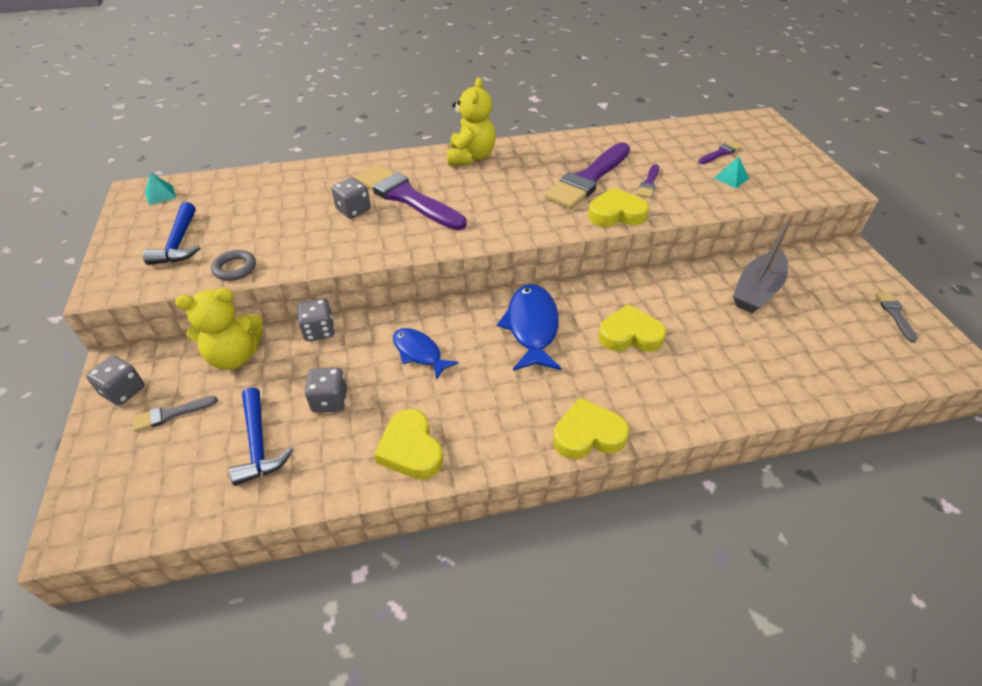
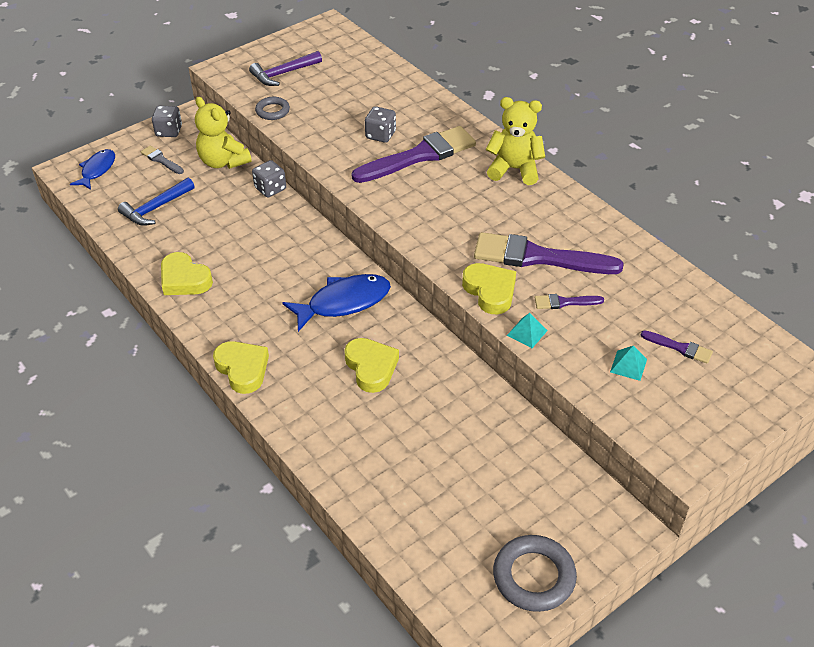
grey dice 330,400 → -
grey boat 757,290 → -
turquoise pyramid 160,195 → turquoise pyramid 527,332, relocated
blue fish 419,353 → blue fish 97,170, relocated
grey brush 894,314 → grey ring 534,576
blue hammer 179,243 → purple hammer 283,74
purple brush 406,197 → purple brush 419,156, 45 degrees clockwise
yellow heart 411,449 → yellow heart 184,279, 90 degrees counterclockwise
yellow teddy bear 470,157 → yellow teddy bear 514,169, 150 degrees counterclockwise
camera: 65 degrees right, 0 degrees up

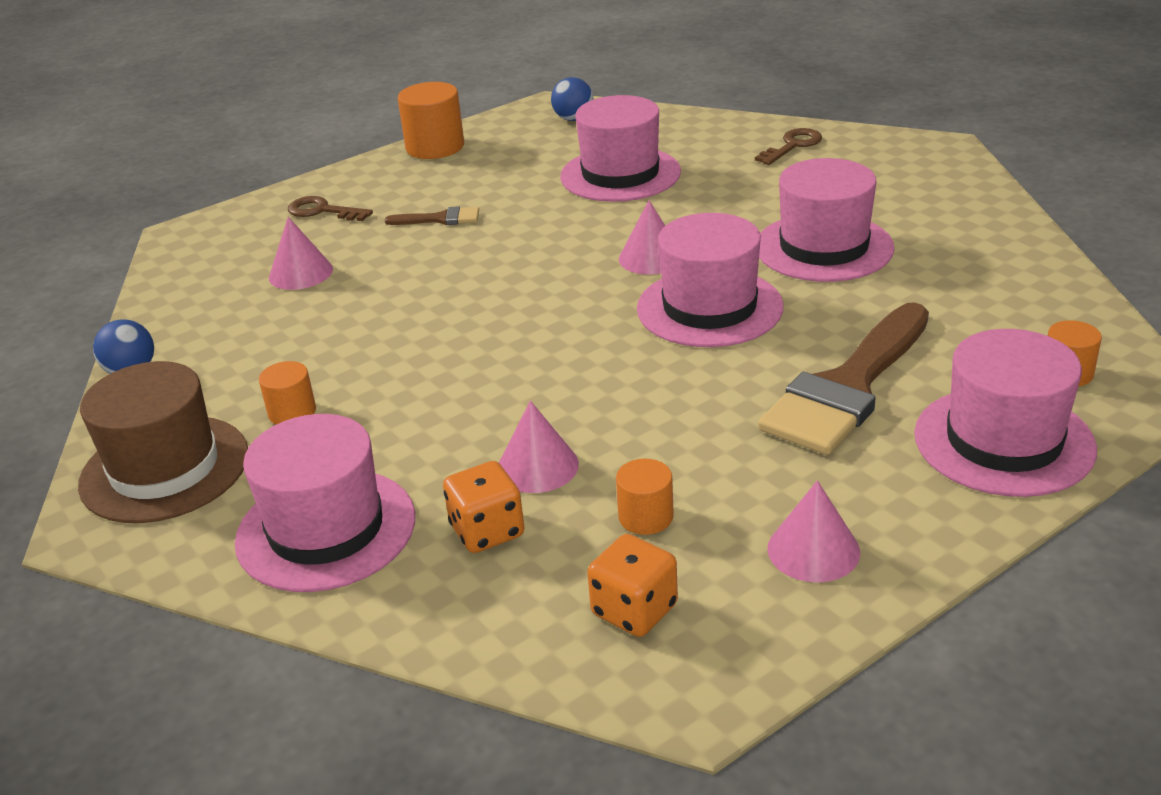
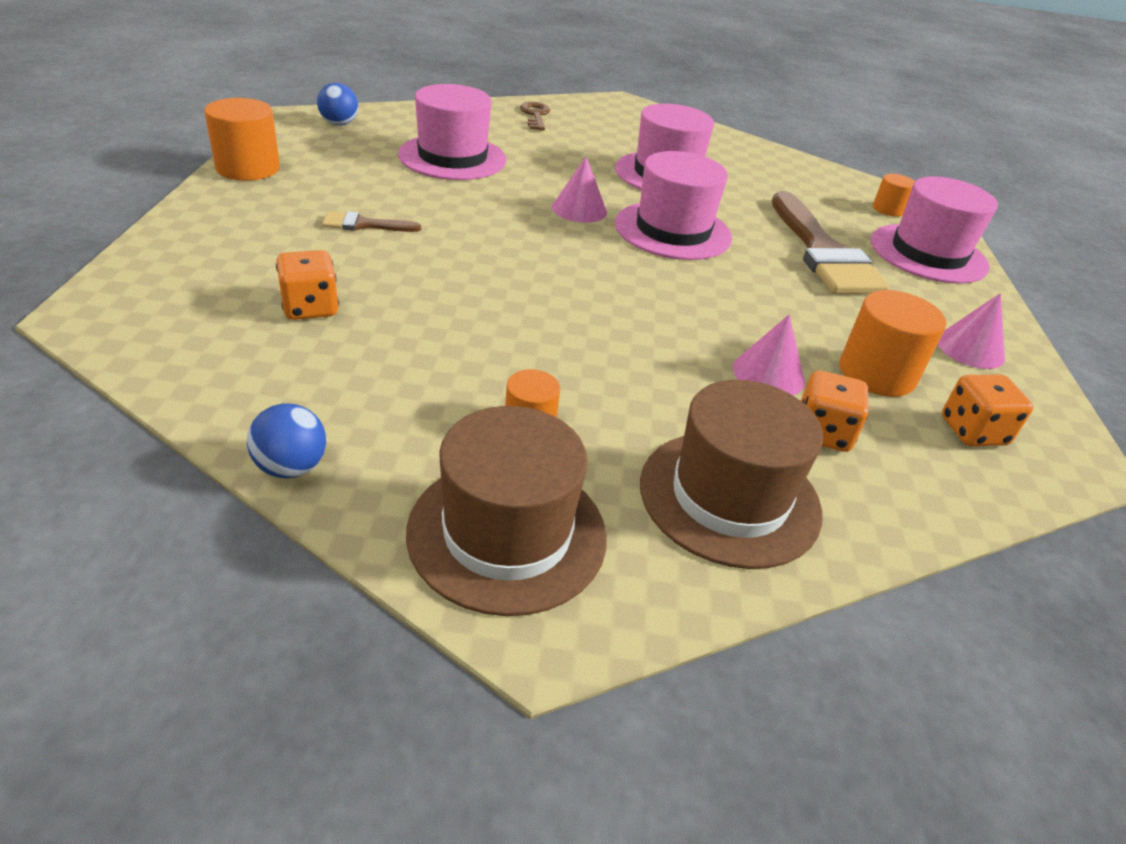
brown key 322,211 → -
pink cone 301,273 → orange dice 310,307
pink hat 326,529 → brown hat 729,497
brown brush 440,219 → brown brush 364,225, 135 degrees counterclockwise
orange cylinder 645,517 → orange cylinder 876,373, x1.72
camera: 55 degrees left, 5 degrees up

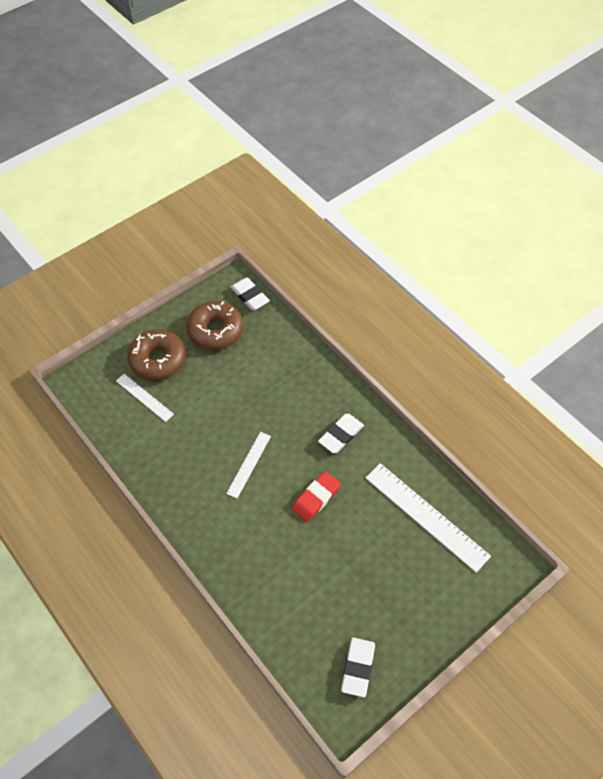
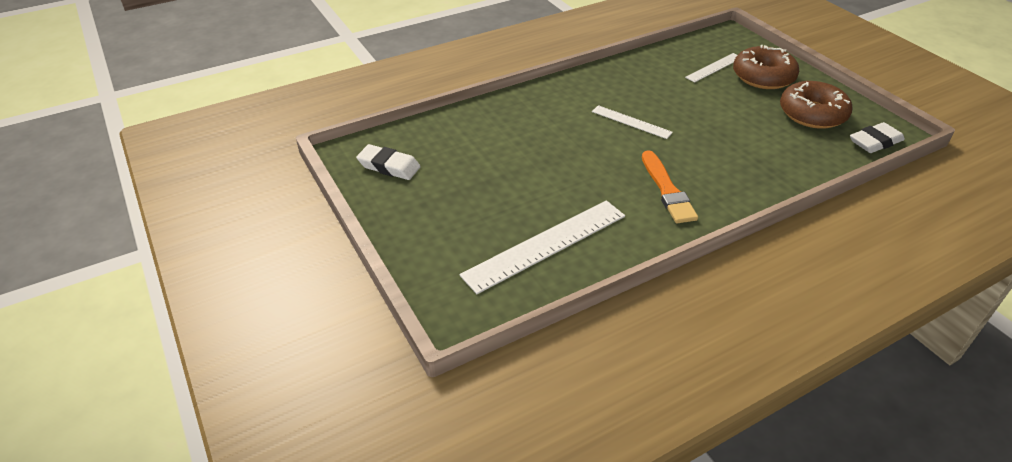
red eraser 316,498 → -
white eraser 341,435 → orange brush 667,190
camera: 100 degrees right, 15 degrees down

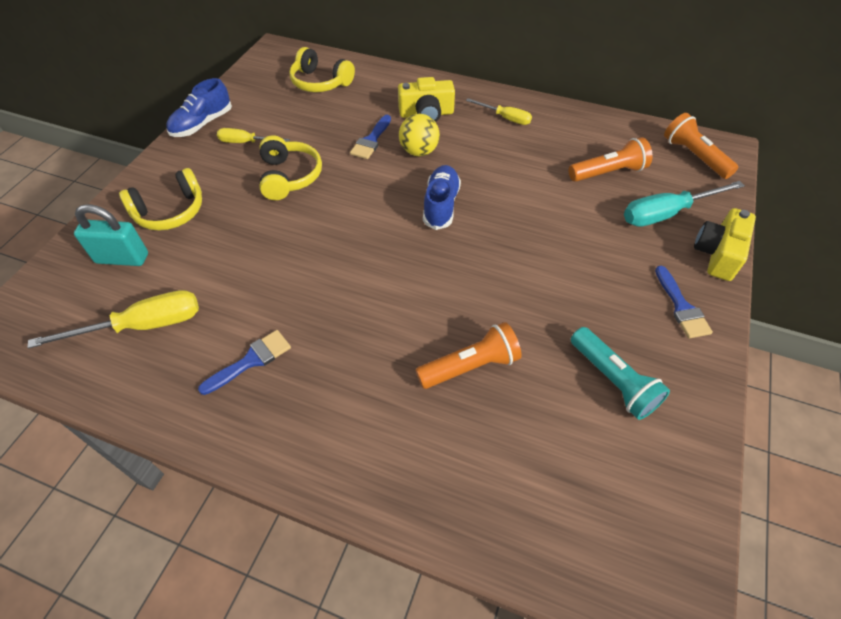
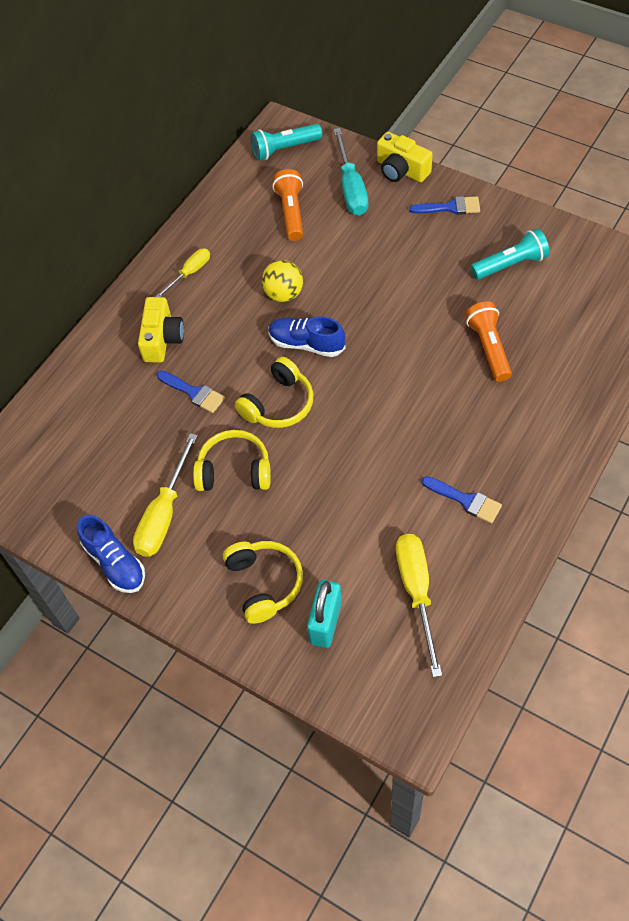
yellow headphones 320,82 → yellow headphones 278,404, relocated
yellow ball 419,151 → yellow ball 284,294, relocated
orange flashlight 694,156 → turquoise flashlight 284,149
blue brush 251,360 → blue brush 466,500, 150 degrees clockwise
yellow screwdriver 246,142 → yellow screwdriver 164,514, x1.65
camera: 75 degrees left, 5 degrees up

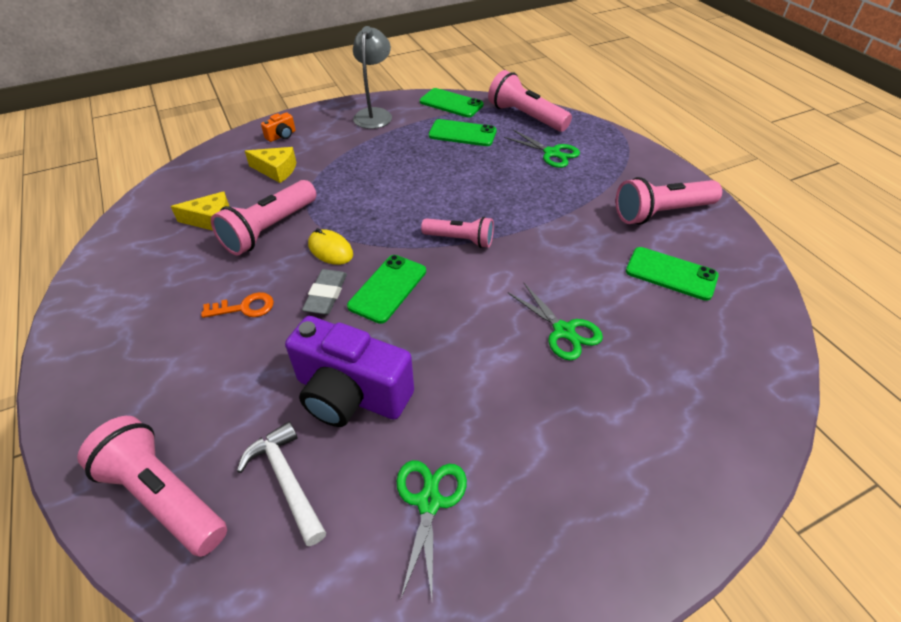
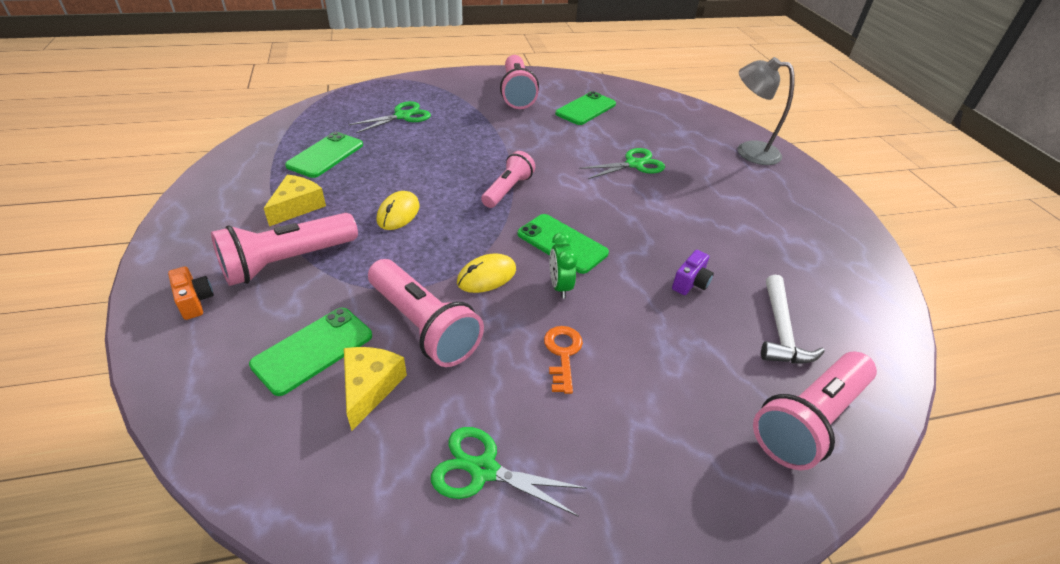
- → yellow mouse 398,213
yellow cheese 276,170 → yellow cheese 297,207, relocated
grey lamp 375,114 → grey lamp 748,151, relocated
green scissors 429,502 → green scissors 483,470, relocated
green phone 451,103 → green phone 313,350, relocated
pink flashlight 525,116 → pink flashlight 287,262, relocated
grey eraser 326,295 → green clock 560,286
white hammer 286,480 → white hammer 781,331, 60 degrees counterclockwise
purple camera 351,394 → purple camera 690,283, x0.41
camera: 80 degrees left, 5 degrees down

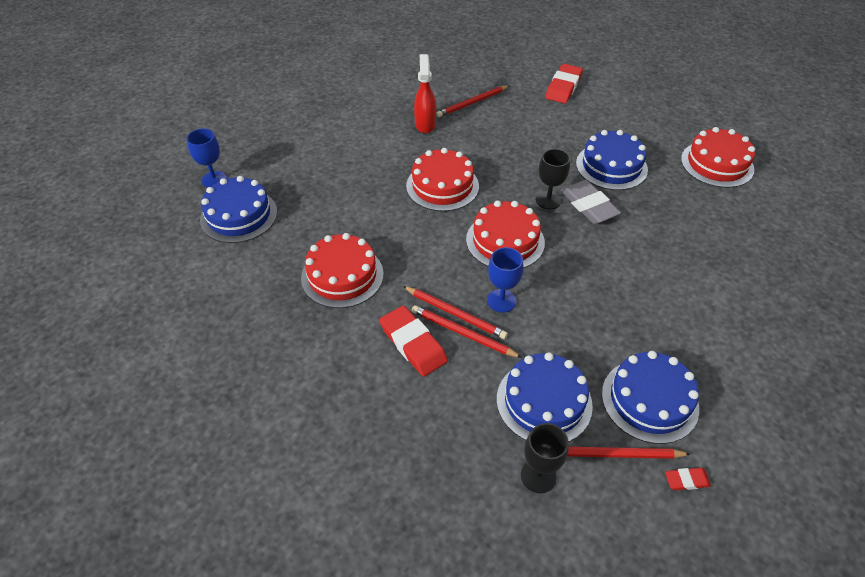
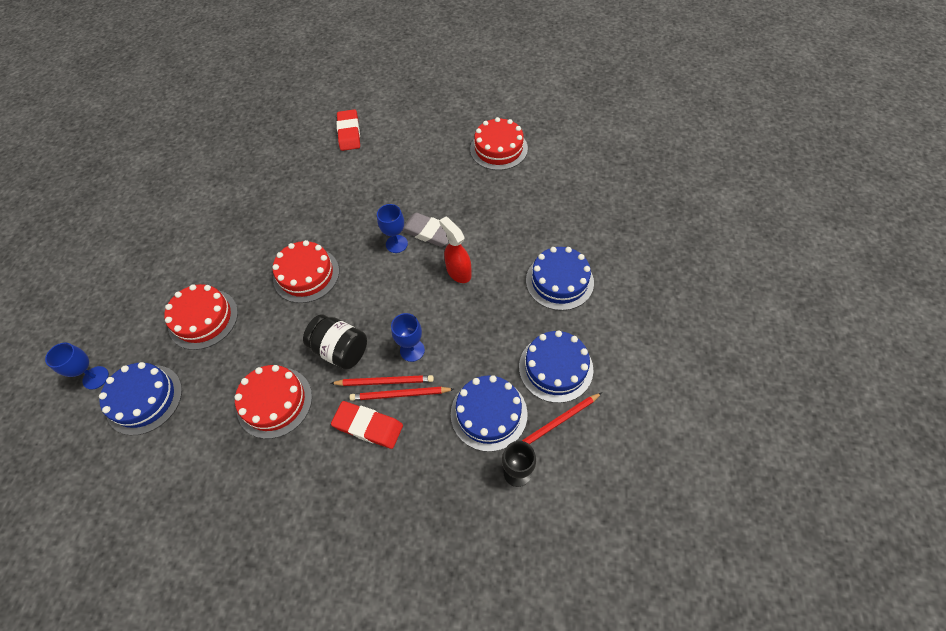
red pencil 472,103 → -
red eraser 686,480 → -
- → black jar 340,350
red spray bottle 425,124 → red spray bottle 458,272, relocated
red cake 505,241 → red cake 203,319, relocated
blue cake 611,166 → blue cake 559,281, relocated
black goblet 548,200 → blue goblet 396,244
camera: 30 degrees left, 10 degrees up

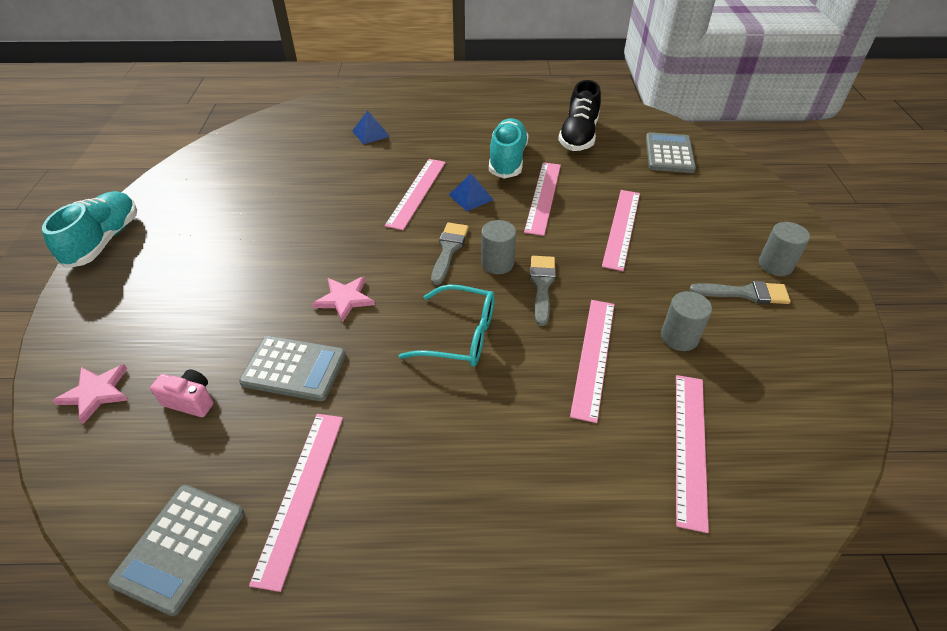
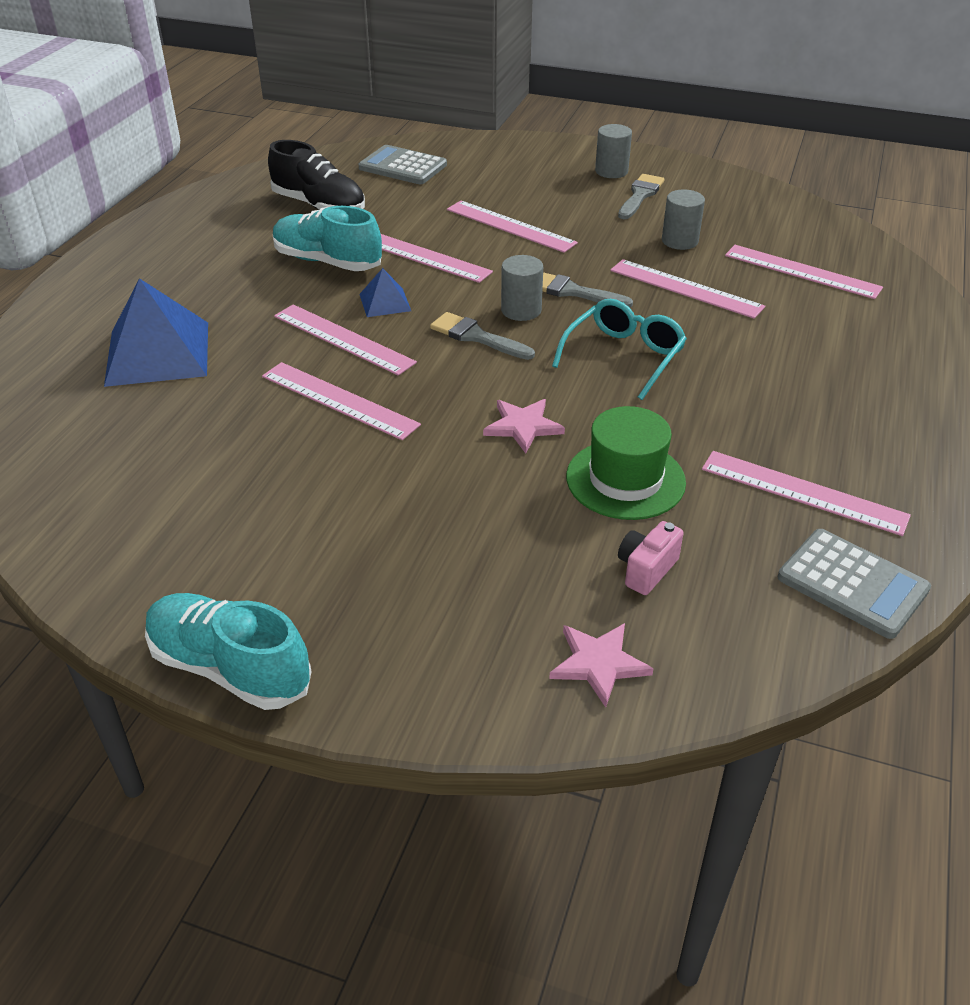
- → pink ruler 339,400
grey calculator 294,369 → green hat 625,479
blue pyramid 371,133 → blue pyramid 158,353, x2.04
camera: 70 degrees left, 5 degrees down

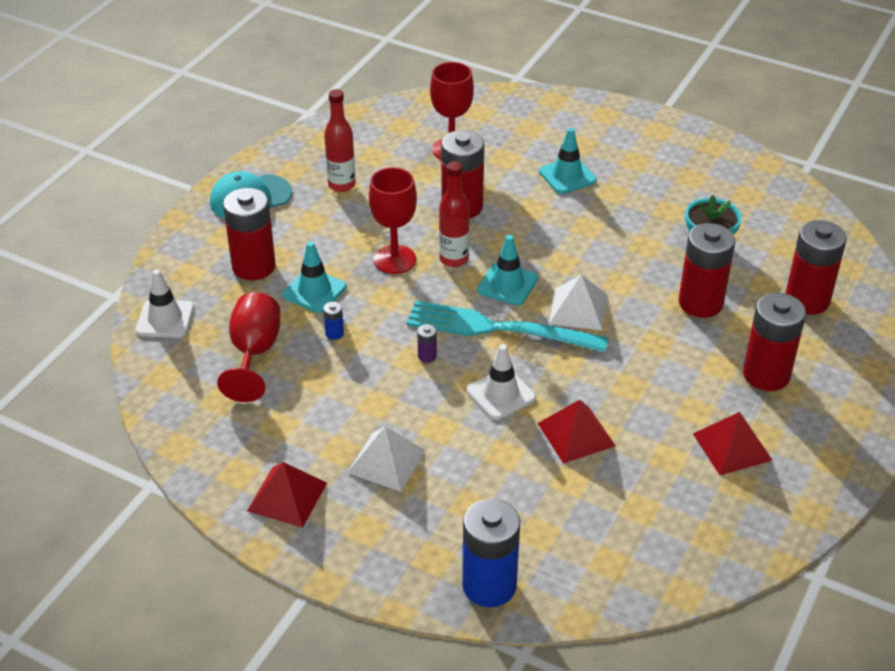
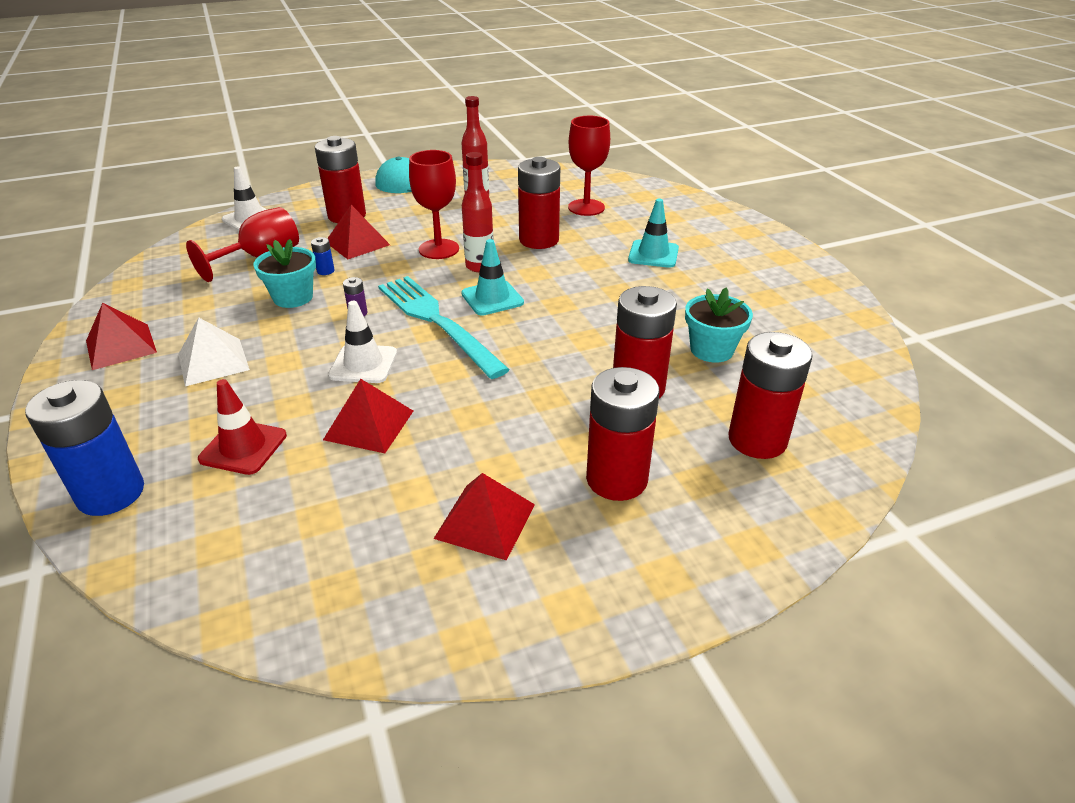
white pyramid 578,309 → -
- → red traffic cone 243,447
- → turquoise flower pot 293,297
turquoise traffic cone 314,291 → red pyramid 357,243
camera: 40 degrees right, 5 degrees down

